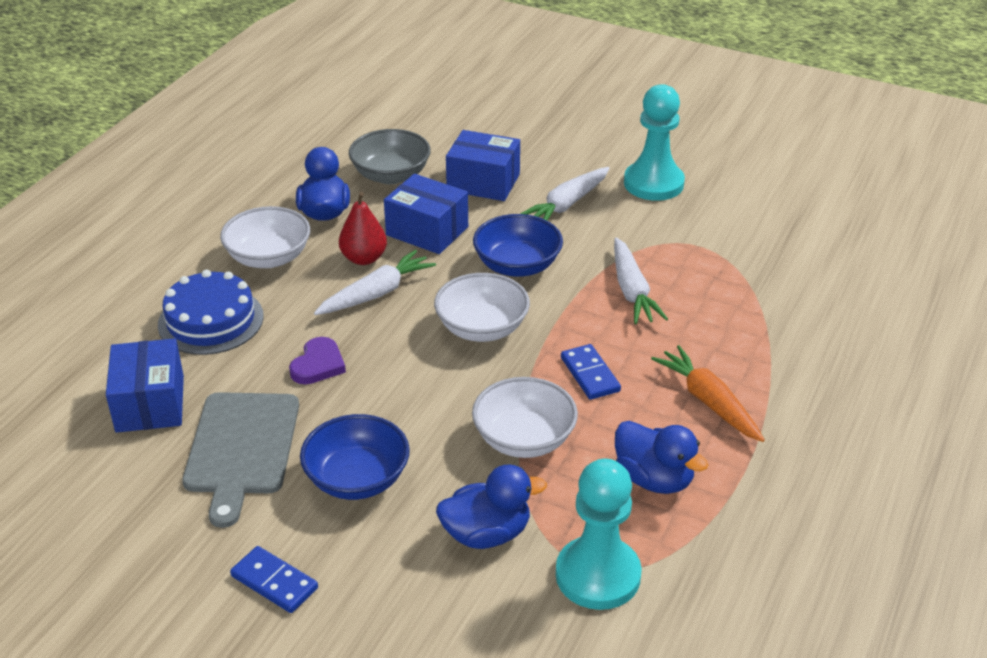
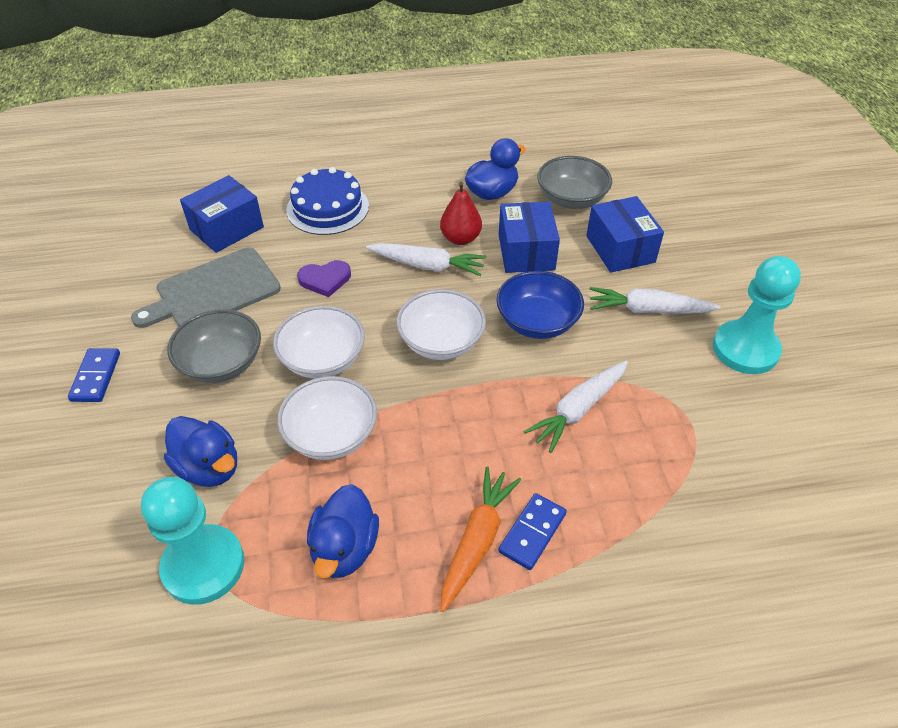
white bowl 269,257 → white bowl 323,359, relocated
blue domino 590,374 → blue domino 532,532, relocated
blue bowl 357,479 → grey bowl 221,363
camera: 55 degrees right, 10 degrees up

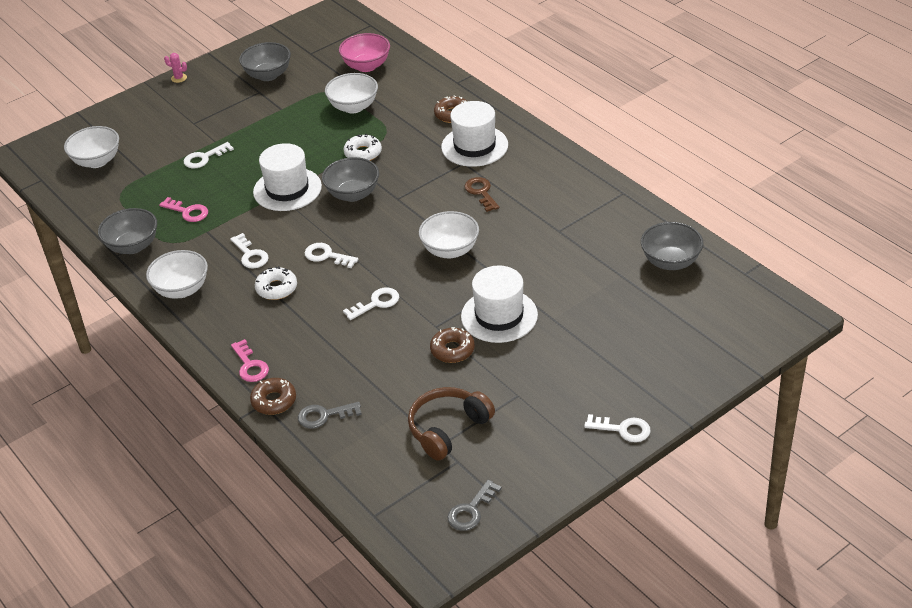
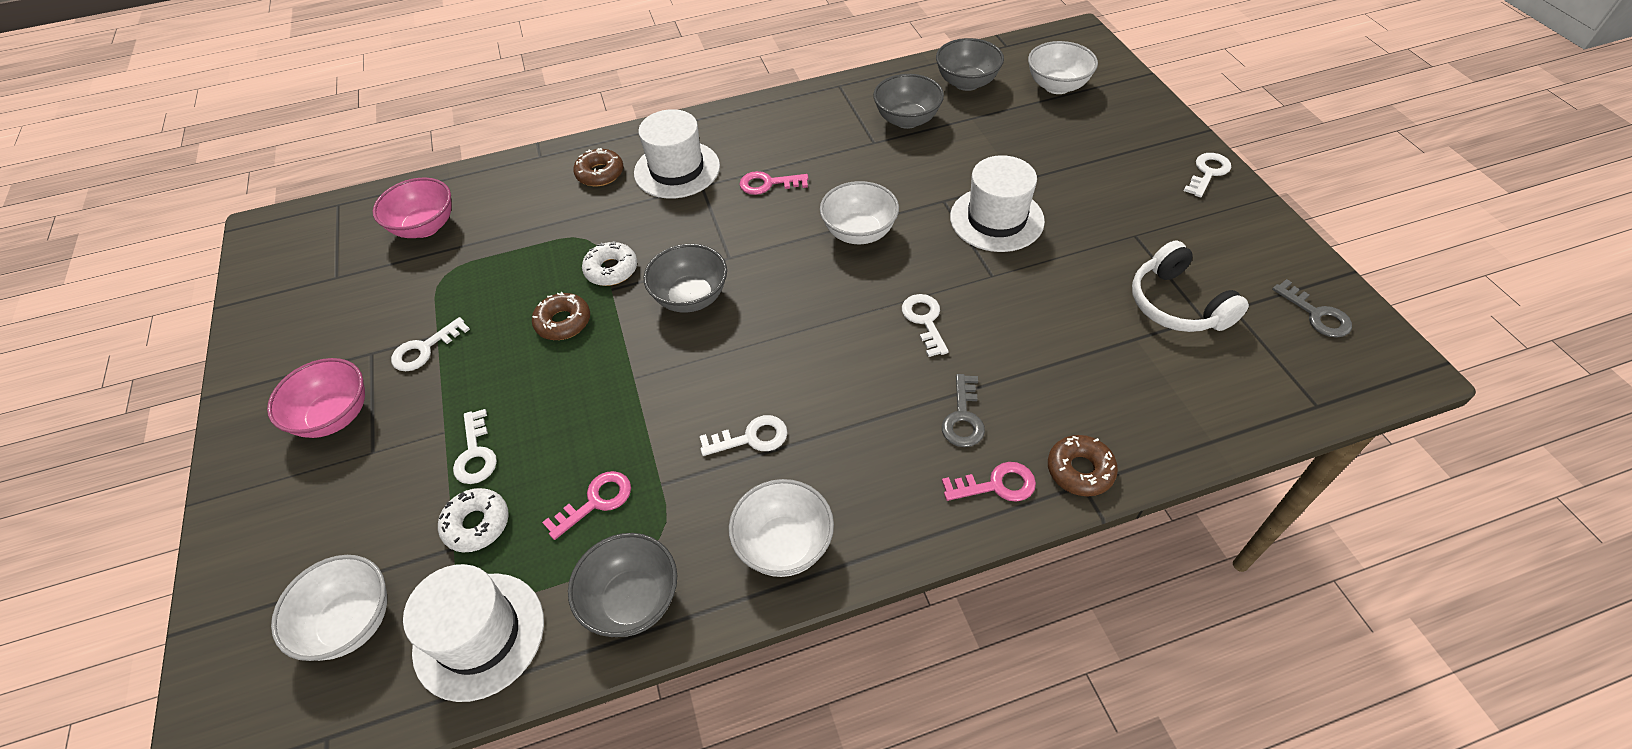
pink cactus 179,78 → -
- → pink bowl 335,416
grey bowl 268,75 → grey bowl 907,120, relocated
white hat 287,189 → white hat 479,635, relocated
white donut 276,288 → white donut 477,524, relocated
grey key 324,415 → grey key 963,417, relocated
white key 327,256 → white key 424,349, relocated
white bowl 353,107 → white bowl 1057,86, relocated
brown donut 452,350 → brown donut 563,322, relocated
brown headphones 448,429 → white headphones 1177,304
brown key 481,192 → pink key 768,184
camera: 70 degrees left, 10 degrees up

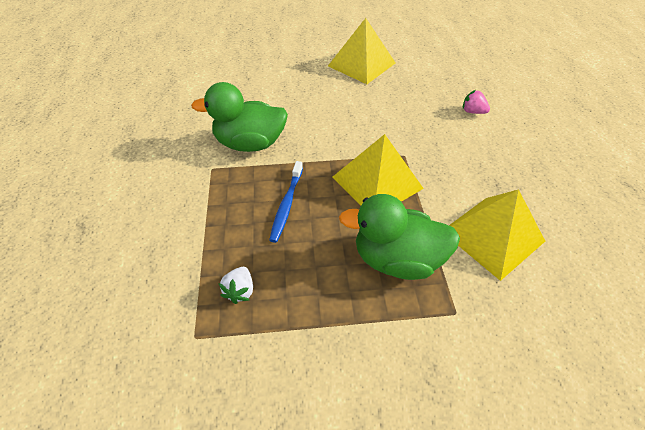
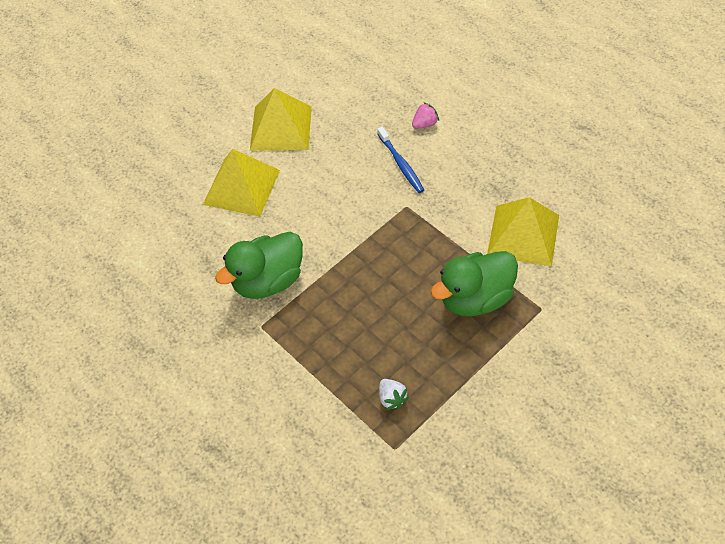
blue toothbrush 286,205 → blue toothbrush 401,164, relocated
yellow pyramid 377,182 → yellow pyramid 241,187, relocated
pink strawberry 472,111 → pink strawberry 425,124, 150 degrees clockwise
camera: 35 degrees left, 5 degrees up

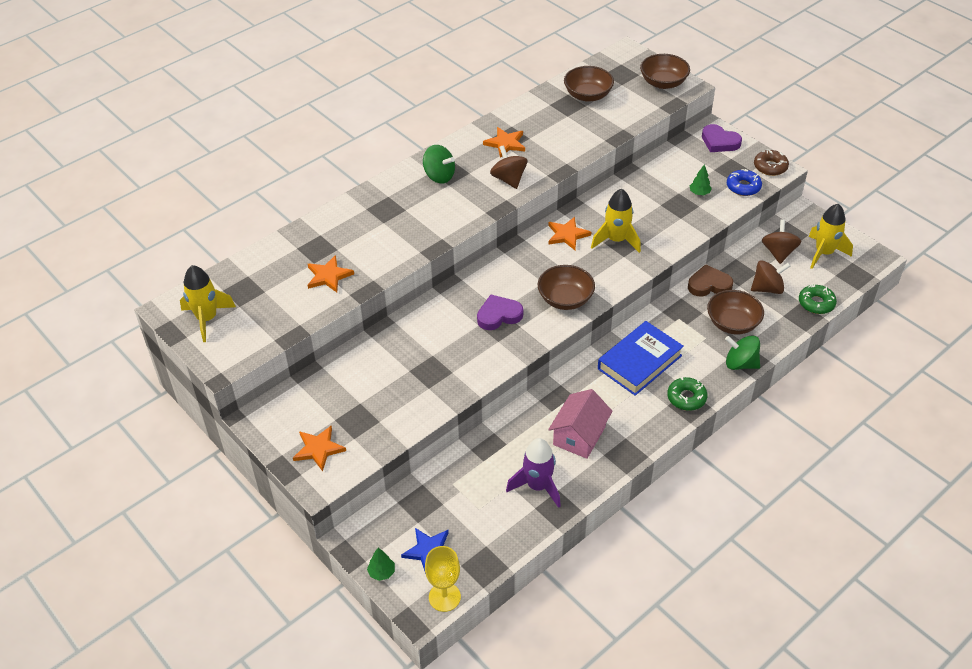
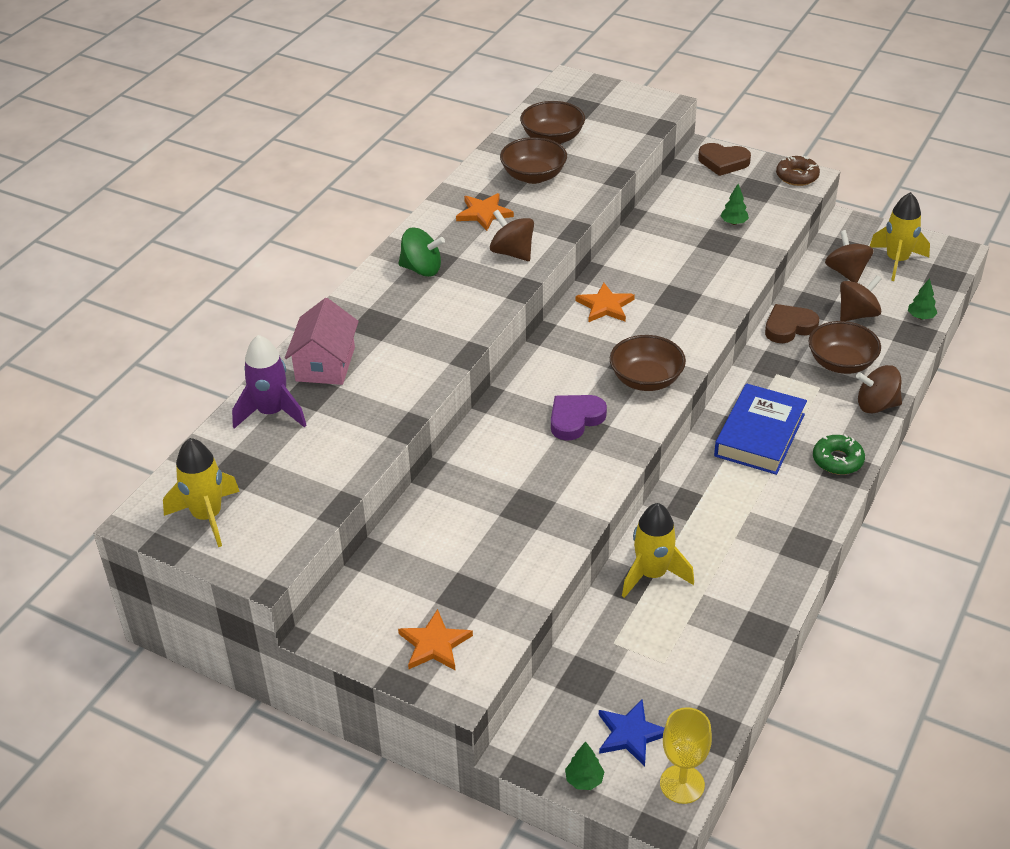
orange star 328,276 → -
blue donut 743,187 → -
purple rocket 537,486 → purple rocket 271,413, relocated
pink house 579,435 → pink house 325,364, relocated
yellow rocket 616,240 → yellow rocket 652,574, relocated
brown bowl 663,83 → brown bowl 533,176, relocated
green donut 816,303 → green tree 920,317
purple heart 719,142 → brown heart 723,162
green spinning top 740,364 → brown spinning top 876,405
camera: 20 degrees left, 5 degrees down

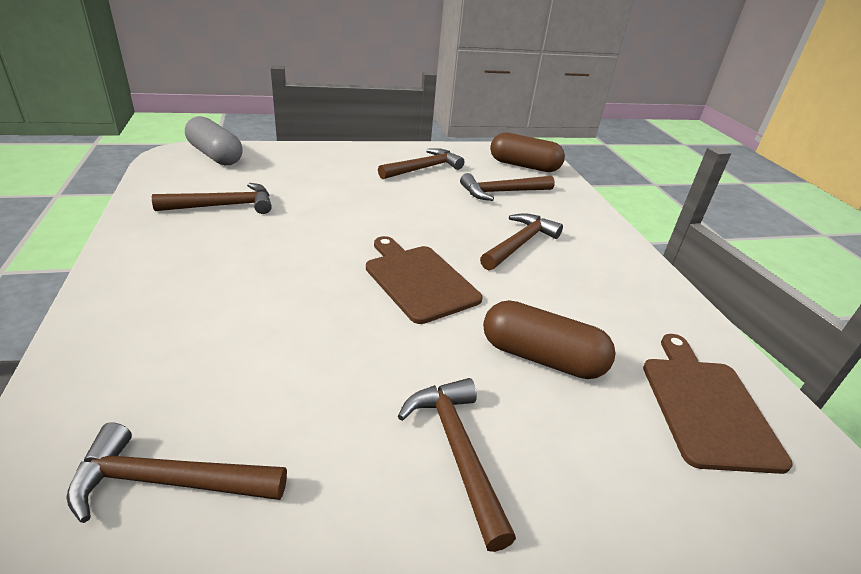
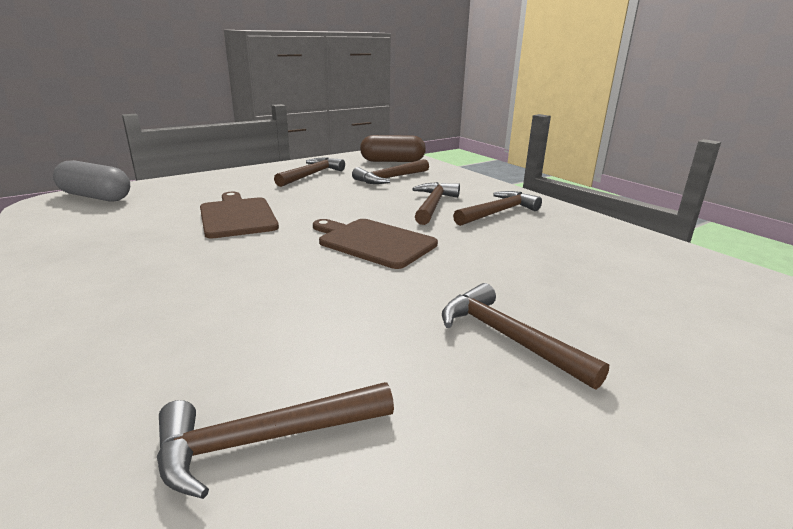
brown capsule 541,358 → -
brown hammer 223,206 → brown hammer 498,212, relocated
brown cutting board 706,407 → brown cutting board 237,216, relocated
camera: 20 degrees left, 10 degrees down

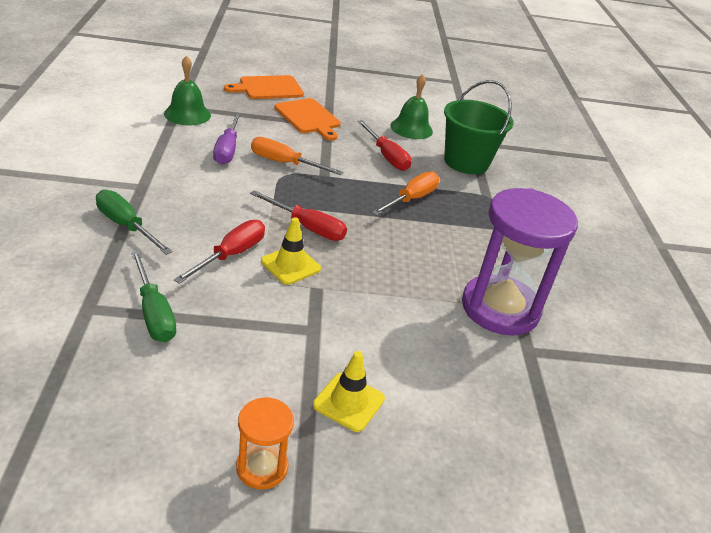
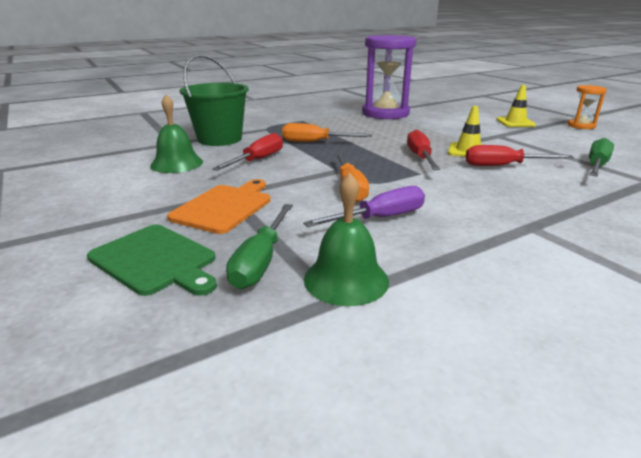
green screwdriver 126,226 → green screwdriver 261,261, relocated
orange cutting board 268,88 → green cutting board 155,260
camera: 115 degrees left, 10 degrees down

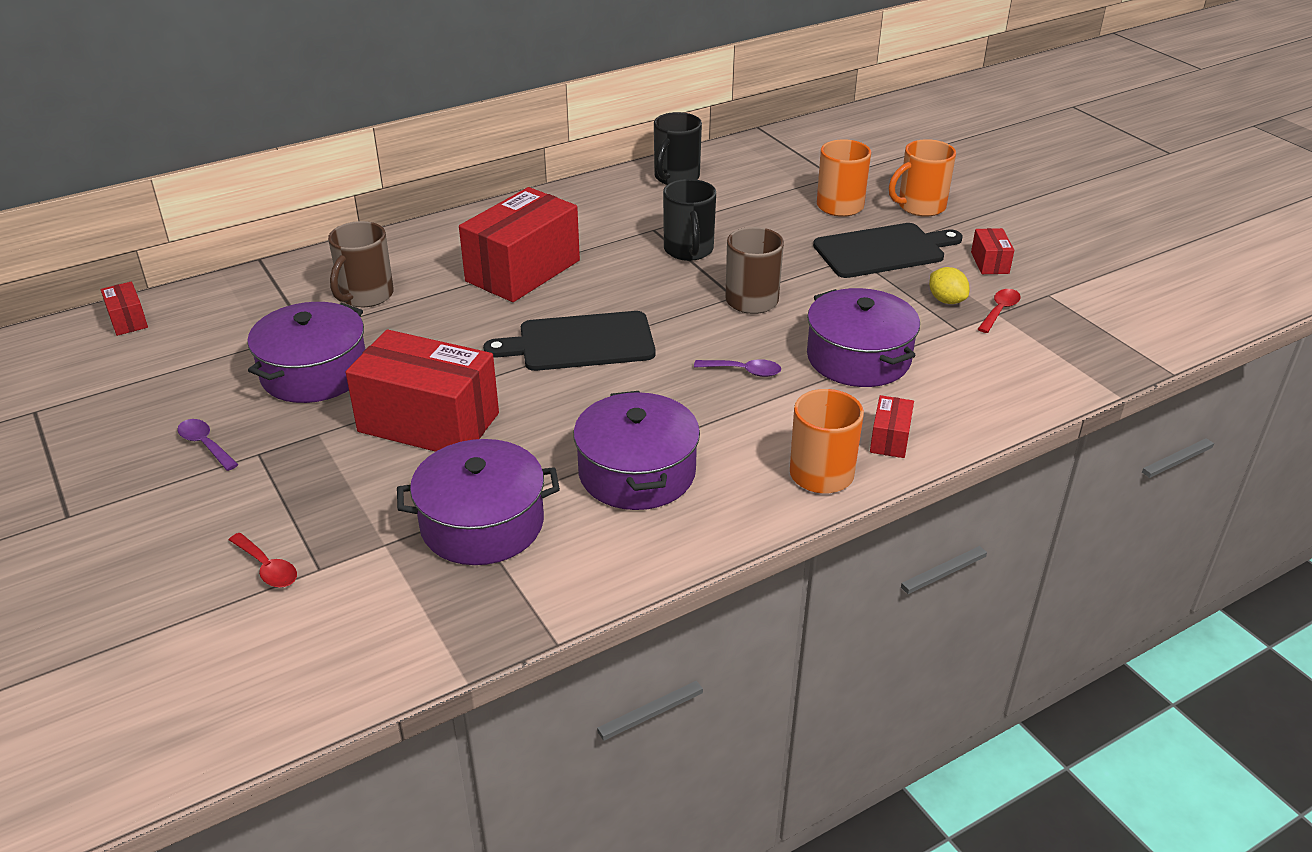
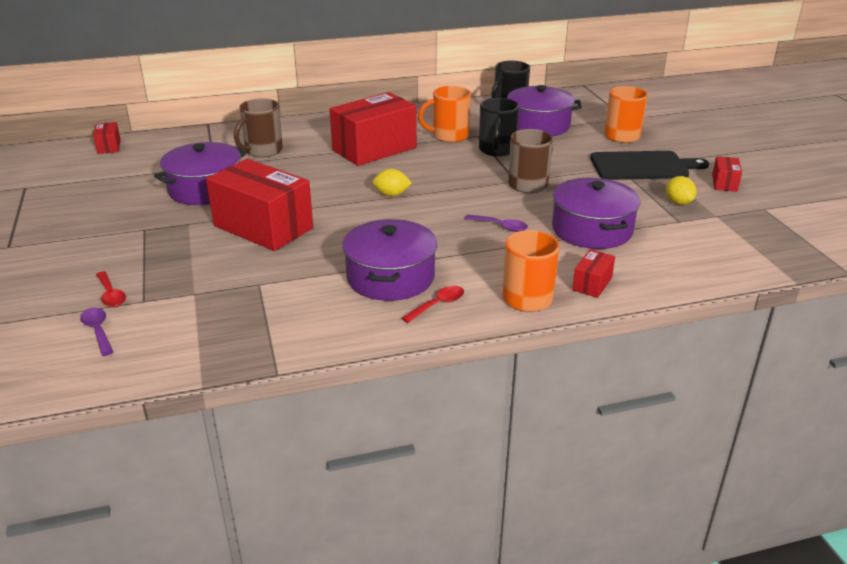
purple spoon 205,445 → purple spoon 98,331, relocated
purple pot 482,523 → purple pot 538,125, relocated
orange mug 920,207 → orange mug 449,136, relocated
red spoon 999,311 → red spoon 438,305, relocated
black cutting board 580,342 → yellow lemon 391,194
camera: 15 degrees right, 5 degrees down

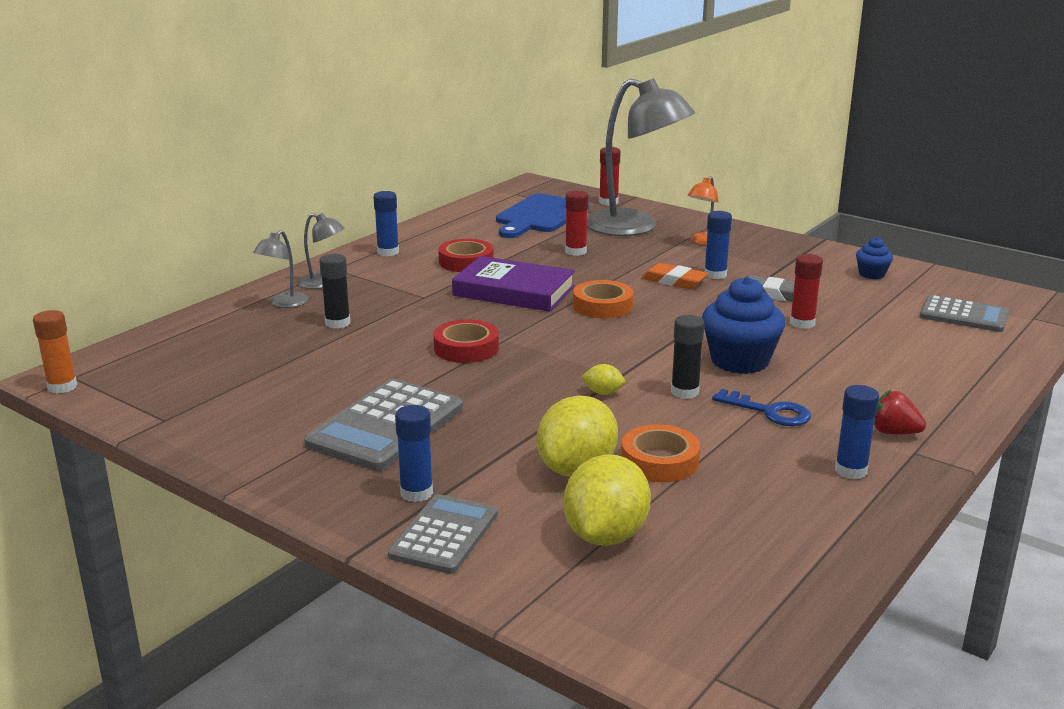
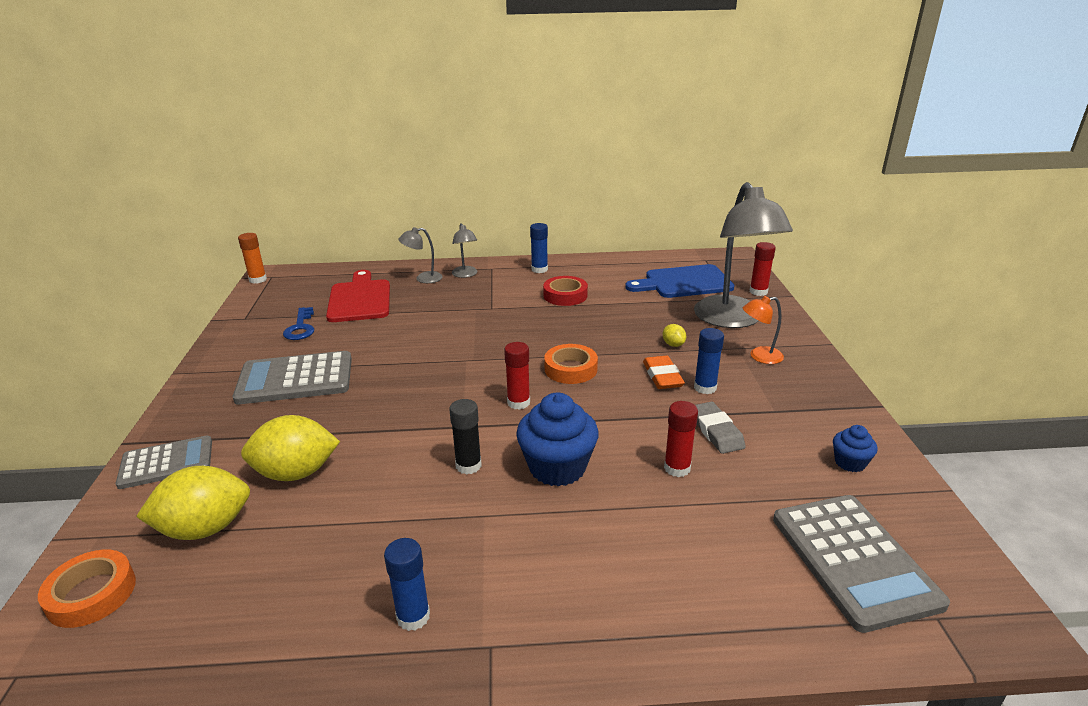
black glue stick 337,323 → -
blue glue stick 416,493 → -
red tape 466,348 → -
purple book 514,291 → -
red strawberry 893,432 → -
- → red cutting board 359,299
red glue stick 575,251 → red glue stick 518,402, relocated
yellow lemon 603,393 → yellow lemon 673,344, relocated
orange tape 659,461 → orange tape 91,594, relocated
blue key 769,412 → blue key 300,327, relocated
grey calculator 963,315 → grey calculator 854,560, x1.53
camera: 50 degrees right, 5 degrees up

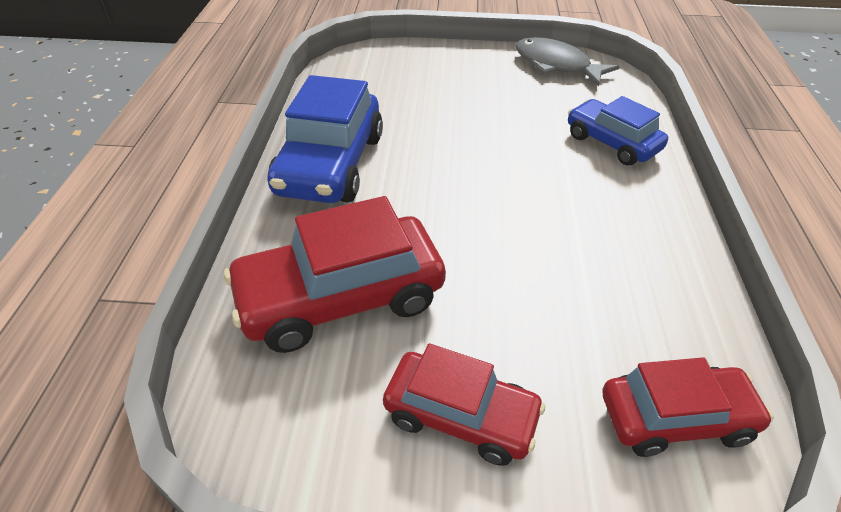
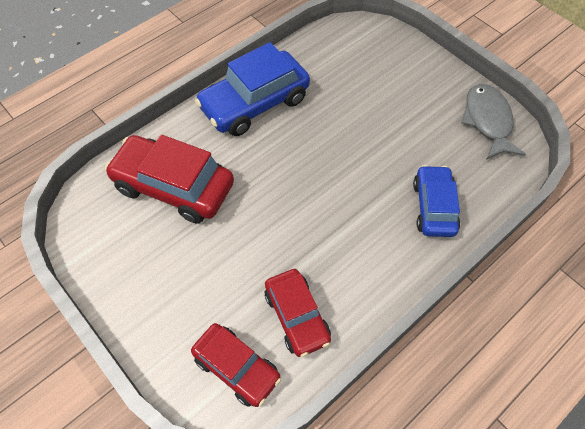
red car 461,416 → red car 297,316, relocated
camera: 45 degrees right, 15 degrees up

